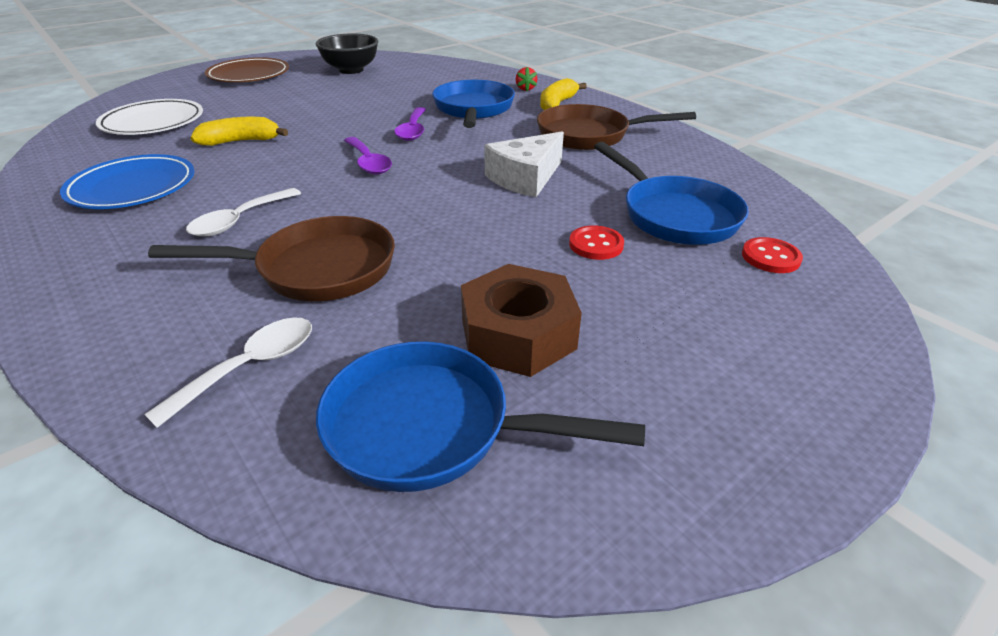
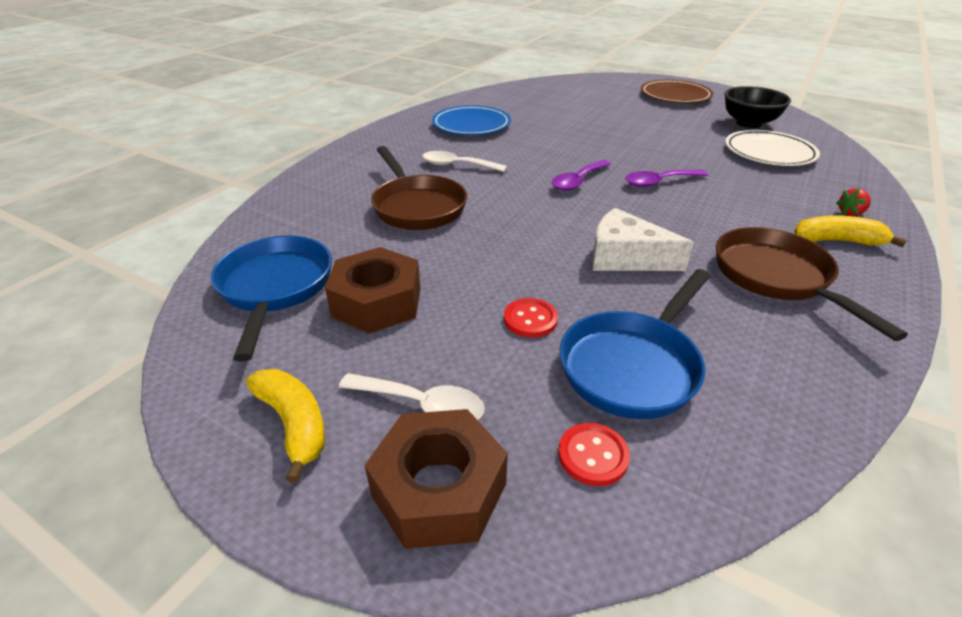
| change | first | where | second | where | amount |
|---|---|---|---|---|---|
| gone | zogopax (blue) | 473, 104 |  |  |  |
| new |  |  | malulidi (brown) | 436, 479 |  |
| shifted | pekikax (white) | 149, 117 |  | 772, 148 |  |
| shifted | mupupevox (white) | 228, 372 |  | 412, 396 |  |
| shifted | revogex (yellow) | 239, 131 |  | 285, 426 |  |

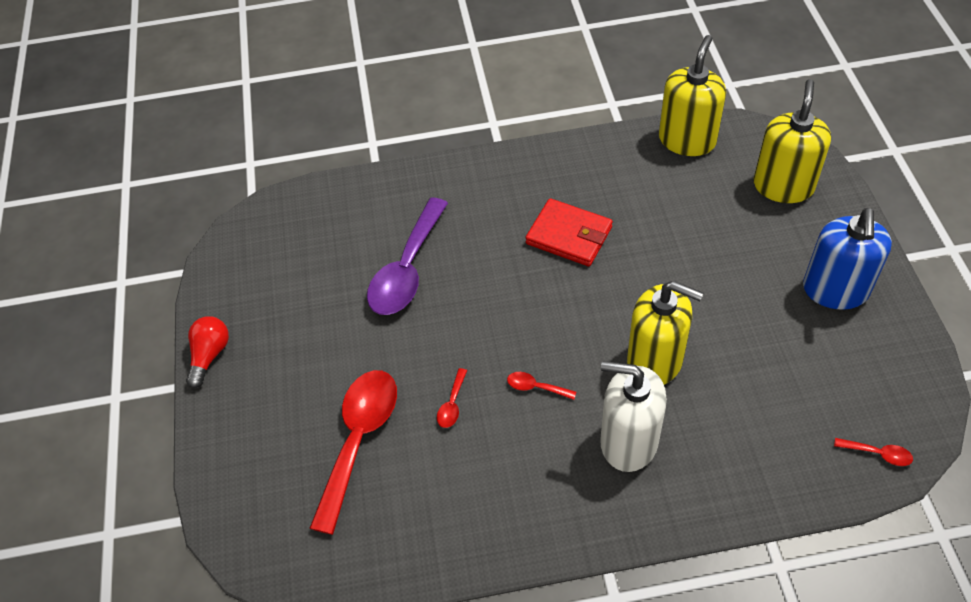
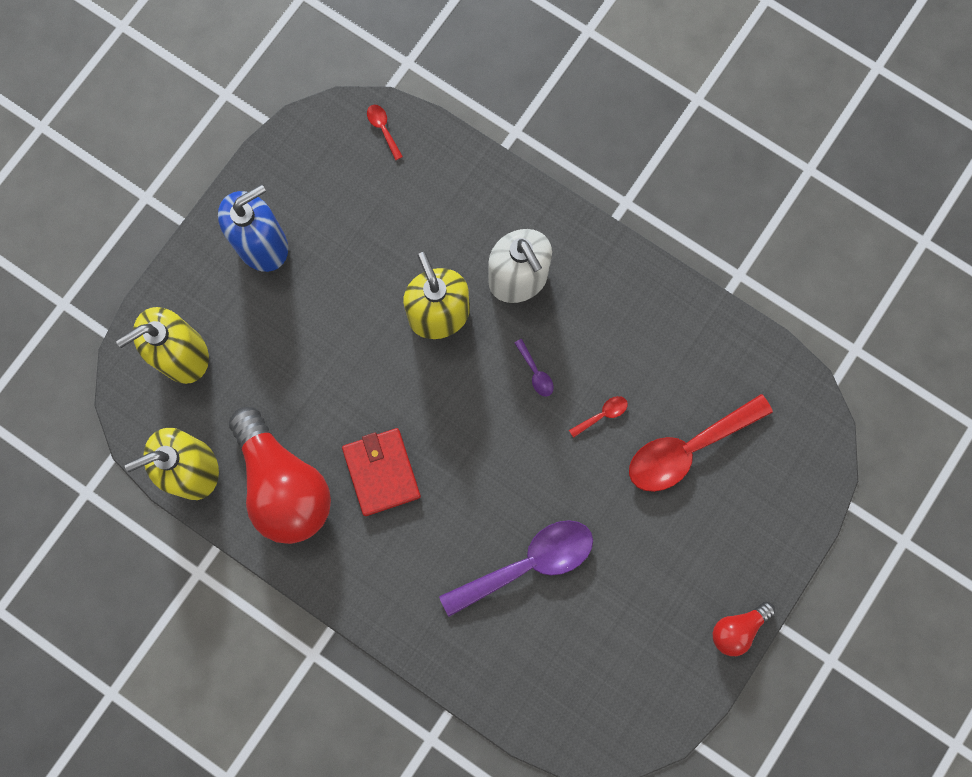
| change | first | where | second | where | amount |
|---|---|---|---|---|---|
| new |  |  | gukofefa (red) | 280, 475 |  |
| repainted | mupupevox (red) | 541, 386 | mupupevox (purple) | 534, 368 |  |

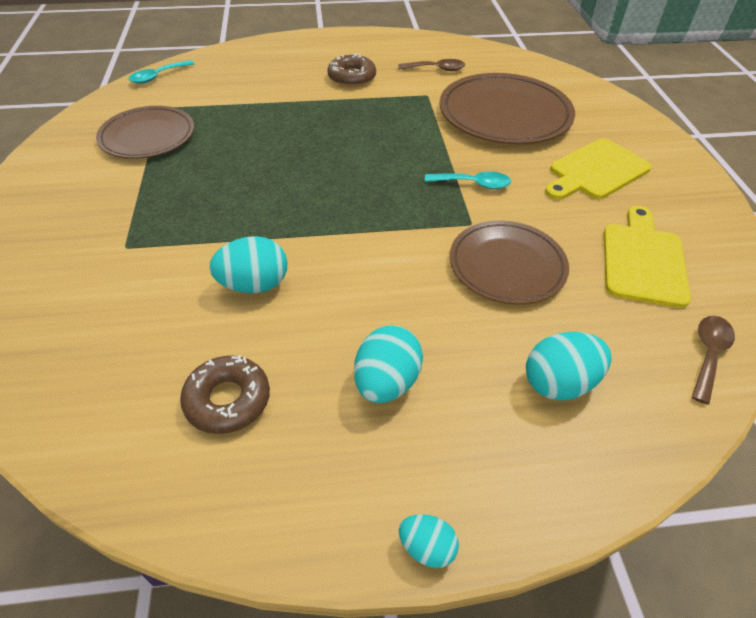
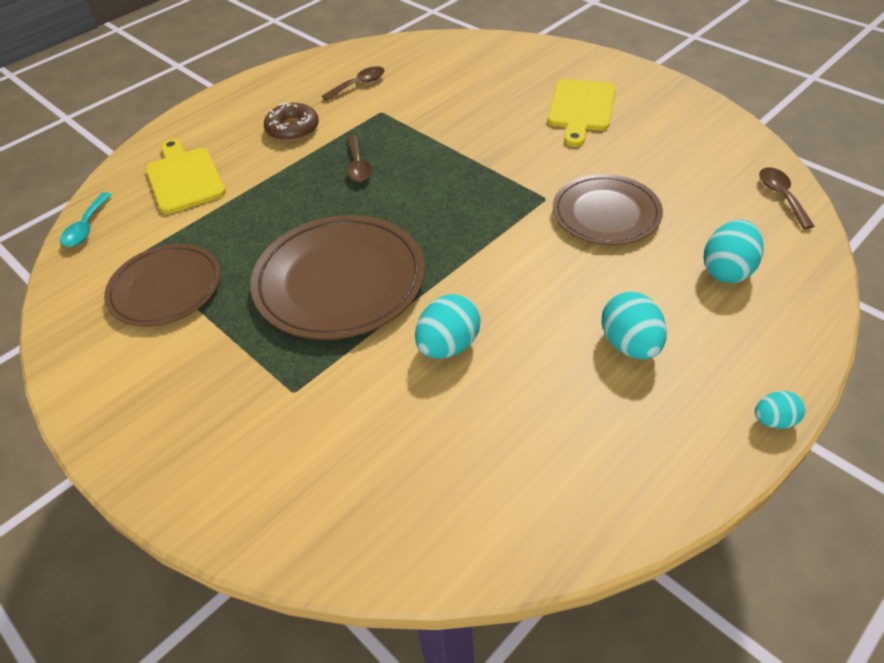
| change | first | where | second | where | amount |
|---|---|---|---|---|---|
| gone | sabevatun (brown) | 225, 394 |  |  |  |
| gone | mupupevox (turquoise) | 468, 180 |  |  |  |
| new |  |  | mupupevox (brown) | 359, 159 |  |
| shifted | pekikax (brown) | 507, 109 |  | 337, 277 |  |
| shifted | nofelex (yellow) | 647, 257 |  | 186, 176 |  |

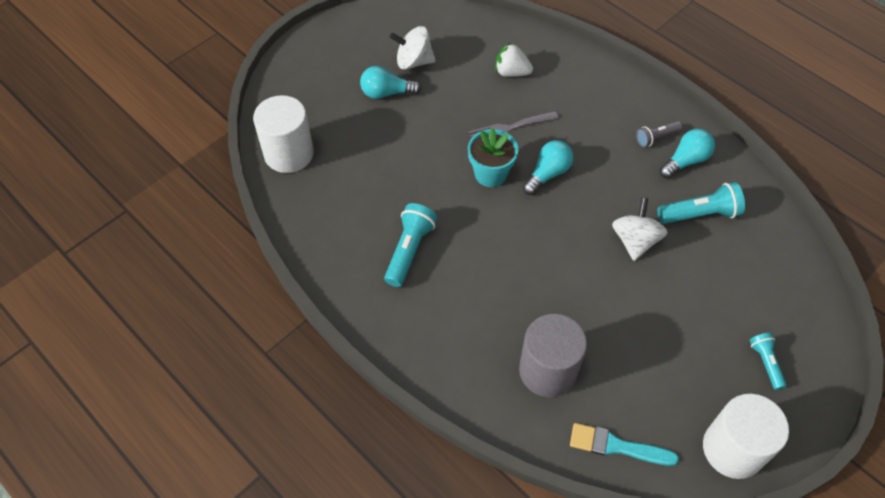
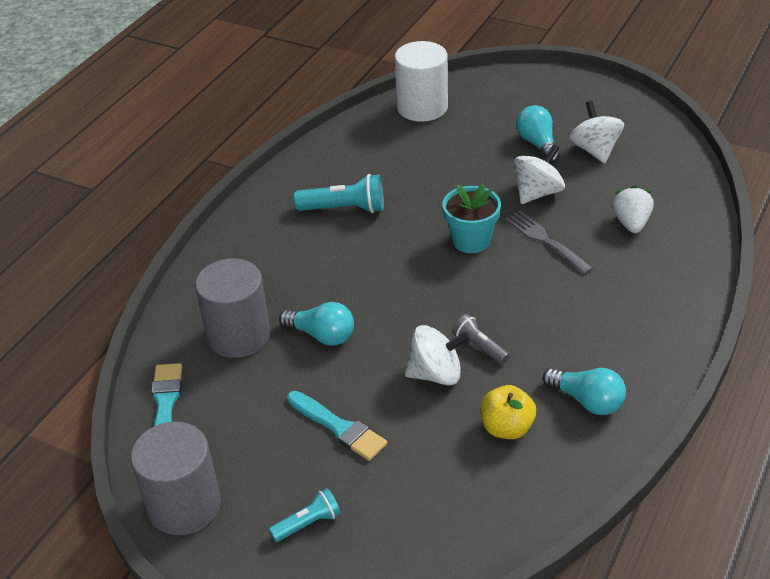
| change | first | where | second | where | amount |
|---|---|---|---|---|---|
| new |  |  | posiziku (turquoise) | 337, 426 |  |
| new |  |  | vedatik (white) | 539, 174 |  |
| shifted | gukofefa (turquoise) | 548, 167 |  | 316, 324 |  |
| shifted | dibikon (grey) | 659, 134 |  | 481, 339 |  |
| swapped | dibikon (turquoise) | 701, 203 | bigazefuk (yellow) | 508, 412 |  |
| repainted | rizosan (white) | 746, 436 | rizosan (grey) | 176, 478 |  |

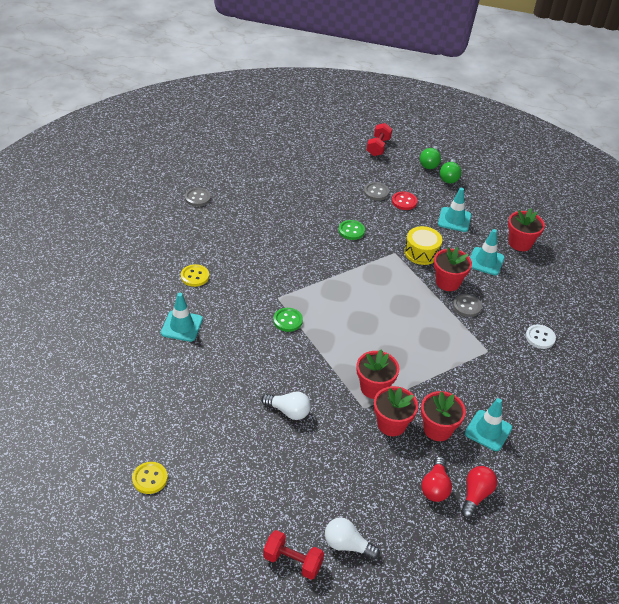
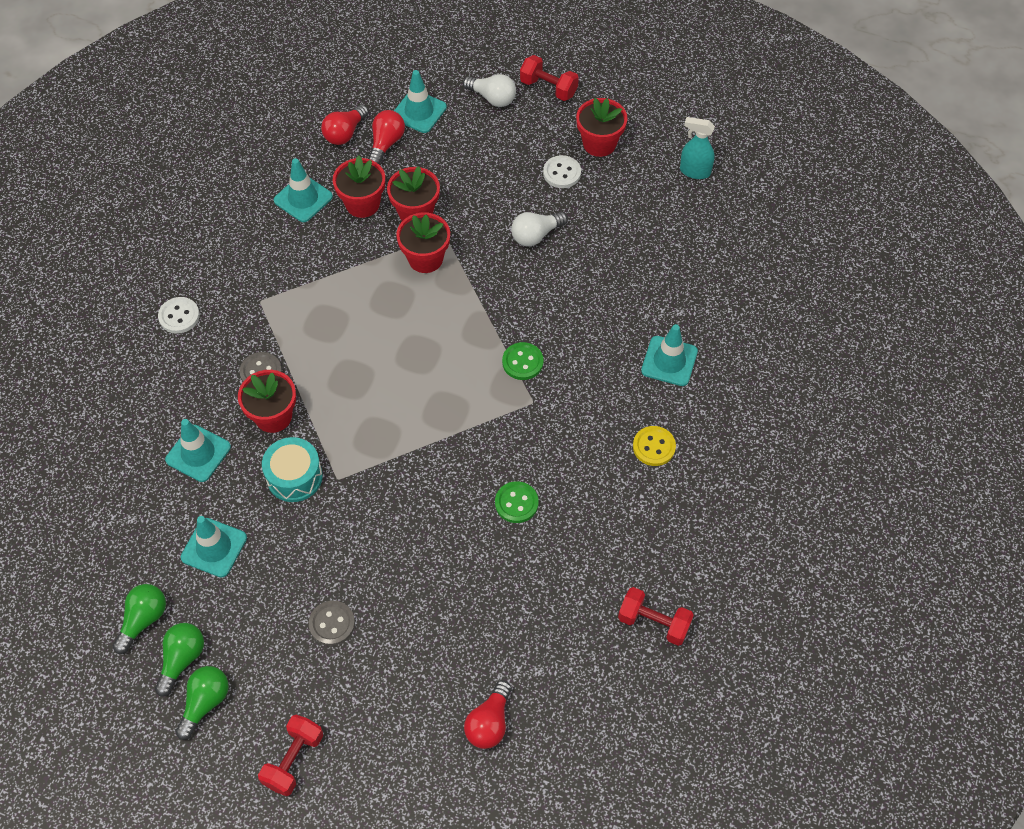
| change | first | where | second | where | amount |
|---|---|---|---|---|---|
| gone | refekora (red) | 404, 200 |  |  |  |
| new |  |  | gukofefa (green) | 139, 619 |  |
| new |  |  | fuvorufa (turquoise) | 420, 101 |  |
| new |  |  | gukofefa (red) | 488, 714 |  |
| new |  |  | refekora (white) | 562, 171 |  |
| shifted | refekora (green) | 352, 230 |  | 517, 502 |  |
| shifted | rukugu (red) | 526, 229 |  | 602, 127 |  |
| swapped | refekora (yellow) | 150, 478 | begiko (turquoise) | 697, 148 |  |
| swapped | refekora (grey) | 198, 197 | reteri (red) | 656, 616 |  |
| repainted | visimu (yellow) | 423, 245 | visimu (turquoise) | 292, 469 |  |
| rotated | gukofefa (white) | 286, 406 |  | 539, 229 | 60 degrees counterclockwise |

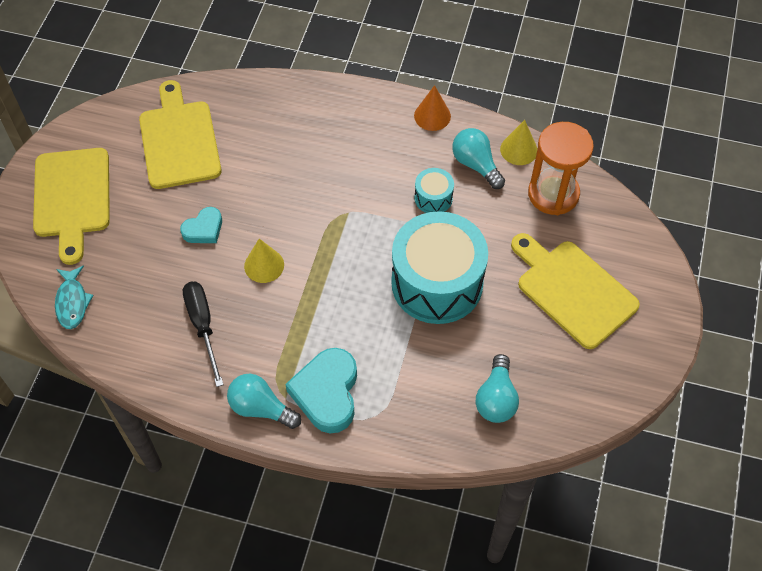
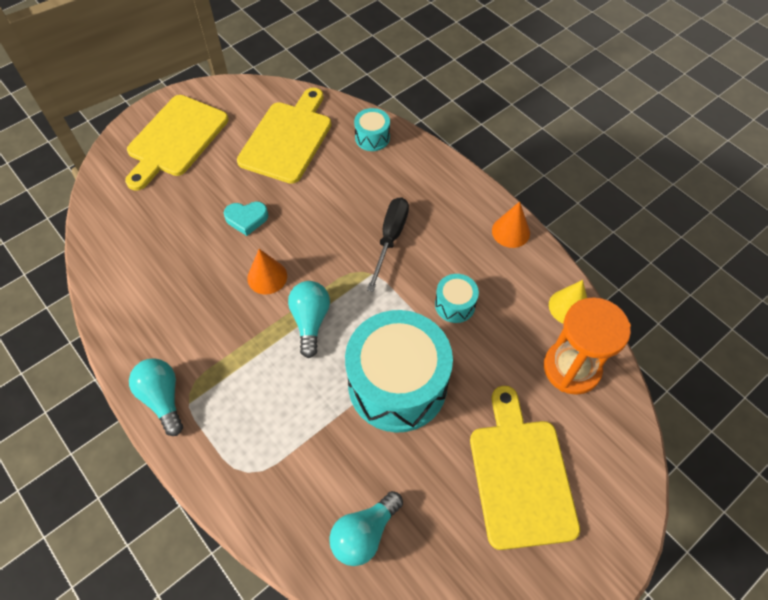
| change | first | where | second | where | amount |
|---|---|---|---|---|---|
| gone | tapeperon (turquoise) | 74, 297 |  |  |  |
| gone | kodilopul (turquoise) | 321, 390 |  |  |  |
| new |  |  | visimu (turquoise) | 372, 129 |  |
| shifted | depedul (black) | 203, 334 |  | 388, 244 |  |
| shifted | gukofefa (turquoise) | 478, 158 |  | 309, 319 |  |
| repainted | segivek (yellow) | 264, 261 | segivek (orange) | 267, 271 |  |

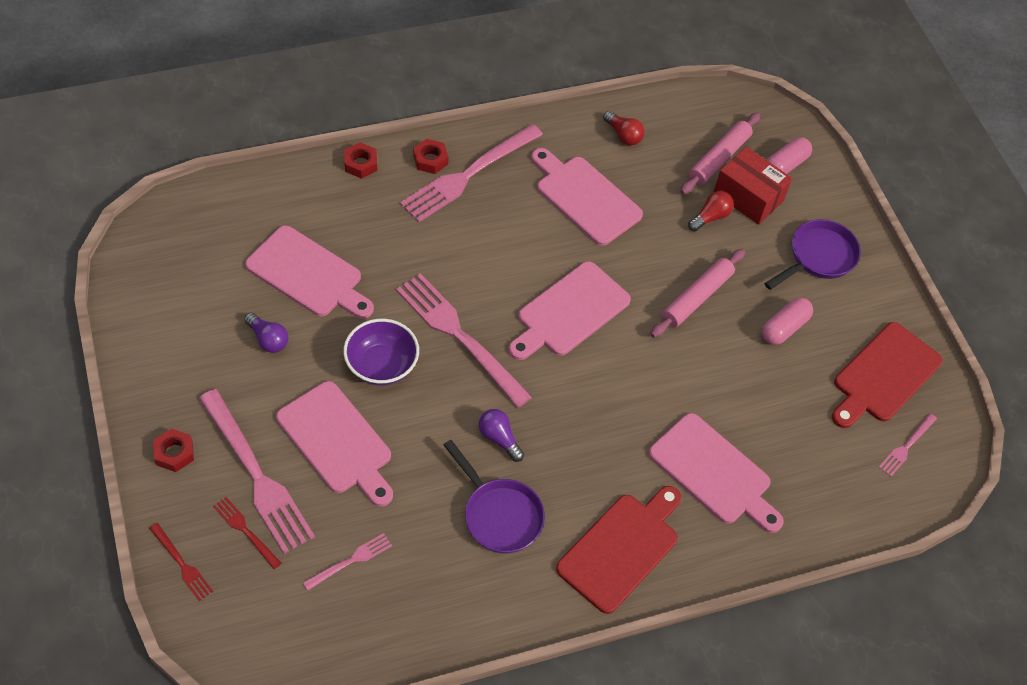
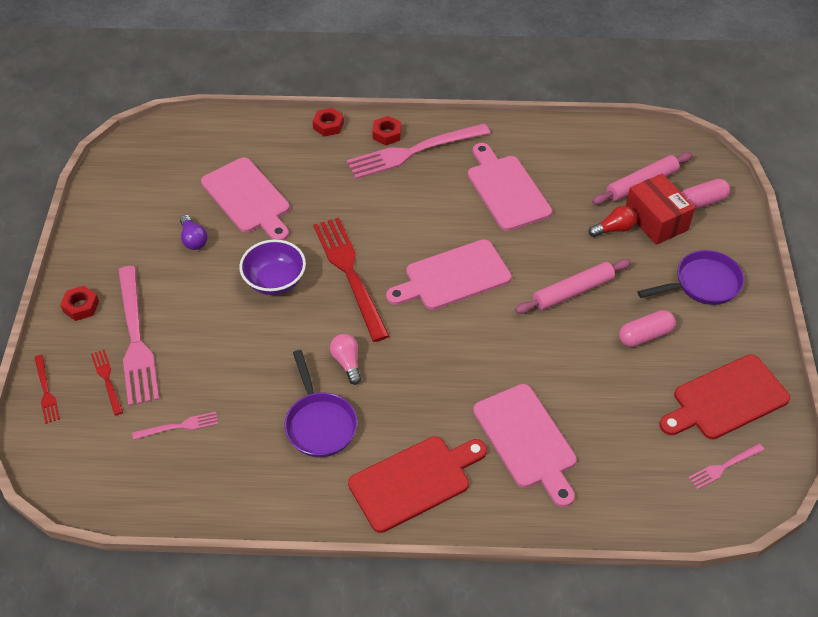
| change | first | where | second | where | amount |
|---|---|---|---|---|---|
| gone | nofelex (pink) | 334, 444 |  |  |  |
| gone | gukofefa (red) | 624, 128 |  |  |  |
| repainted | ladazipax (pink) | 464, 340 | ladazipax (red) | 351, 279 |  |
| repainted | gukofefa (purple) | 501, 435 | gukofefa (pink) | 345, 359 |  |

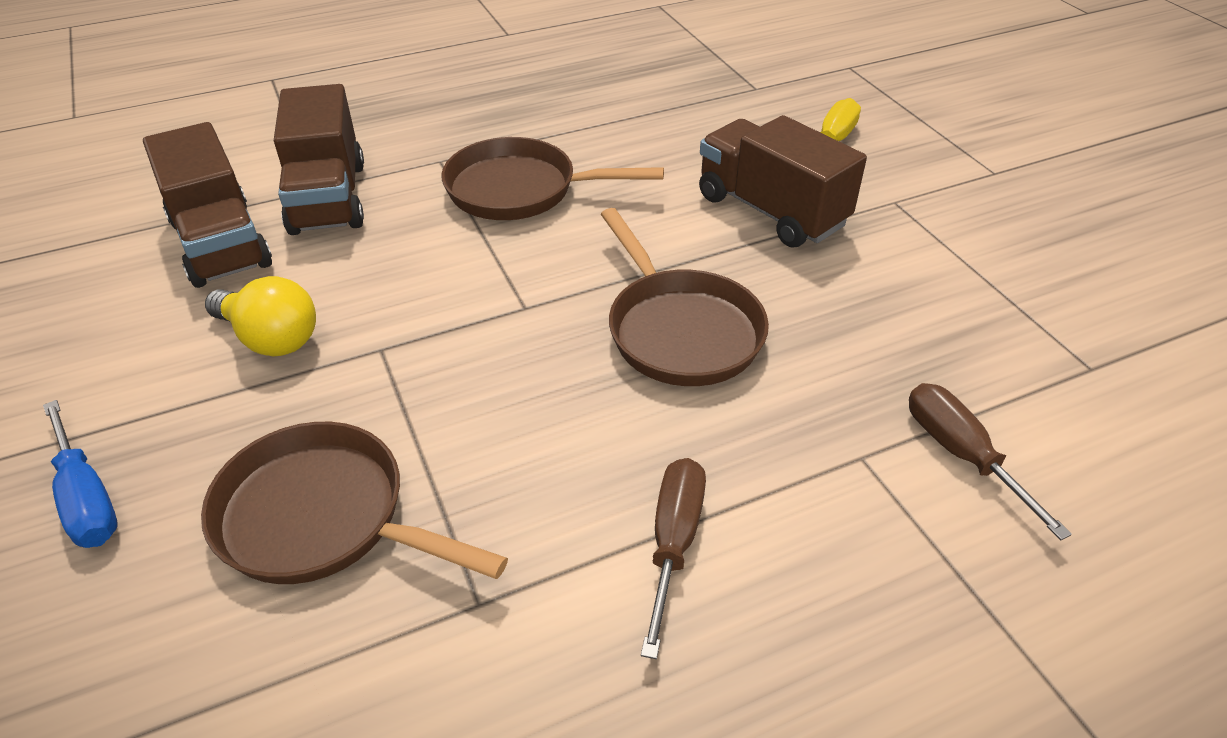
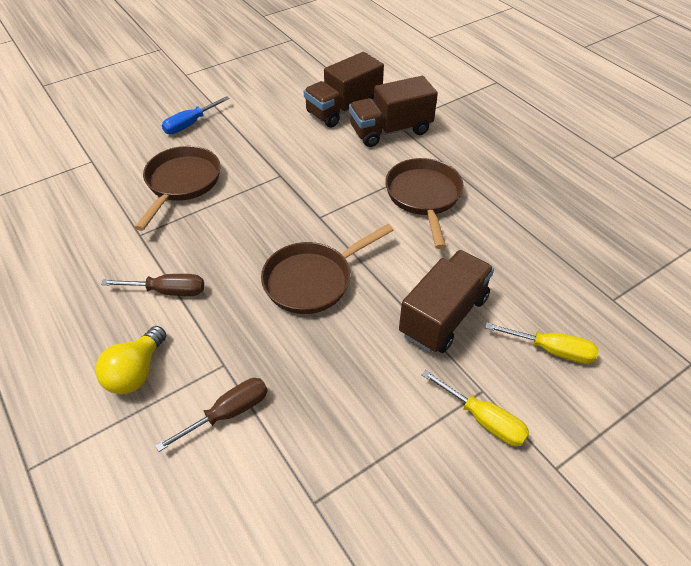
| change | first | where | second | where | amount |
|---|---|---|---|---|---|
| new |  |  | depedul (yellow) | 475, 408 |  |
| shifted | gukofefa (yellow) | 260, 316 |  | 130, 360 |  |

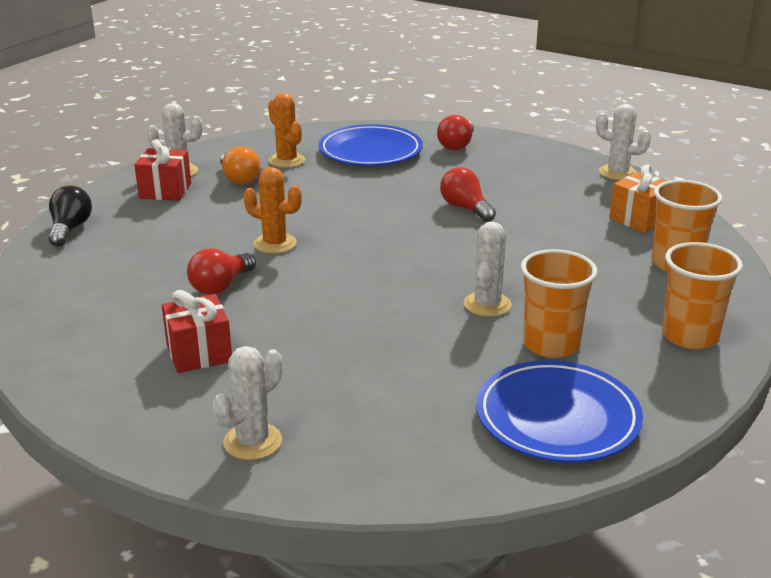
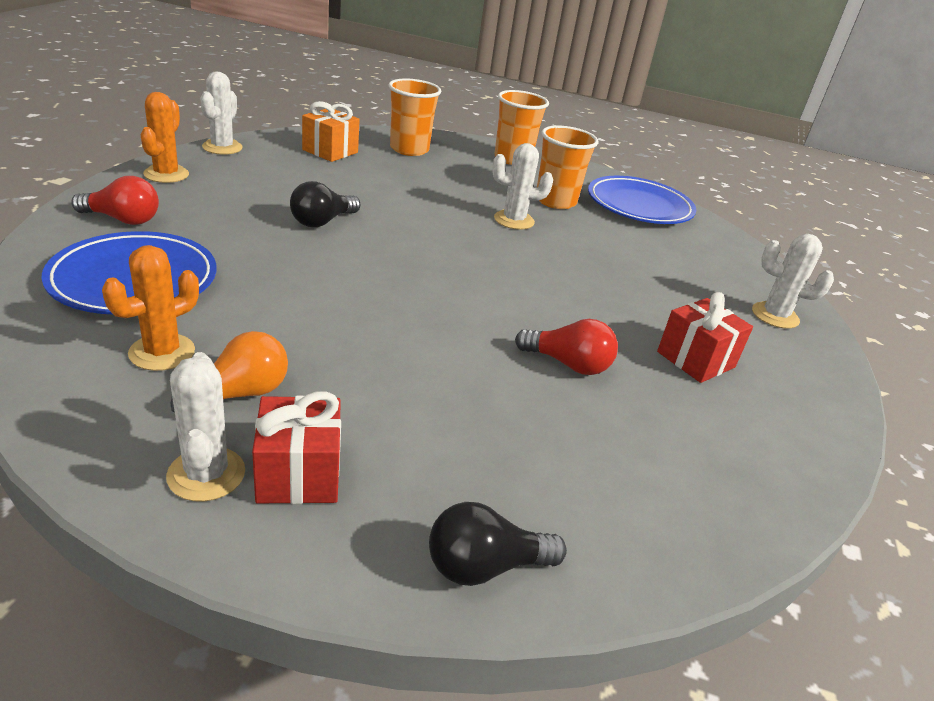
| change | first | where | second | where | amount |
|---|---|---|---|---|---|
| shifted | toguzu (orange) | 272, 210 |  | 164, 137 |  |
| repainted | gukofefa (red) | 468, 194 | gukofefa (black) | 325, 204 |  |

